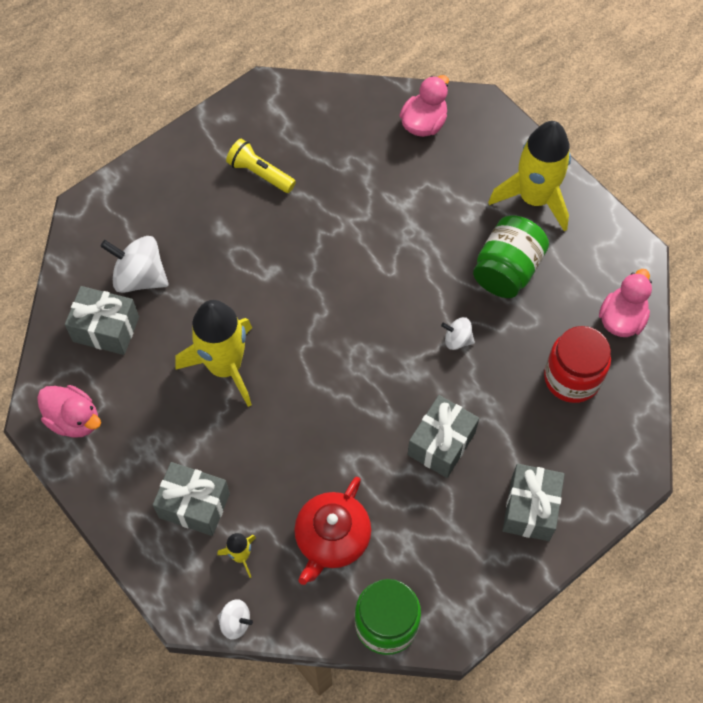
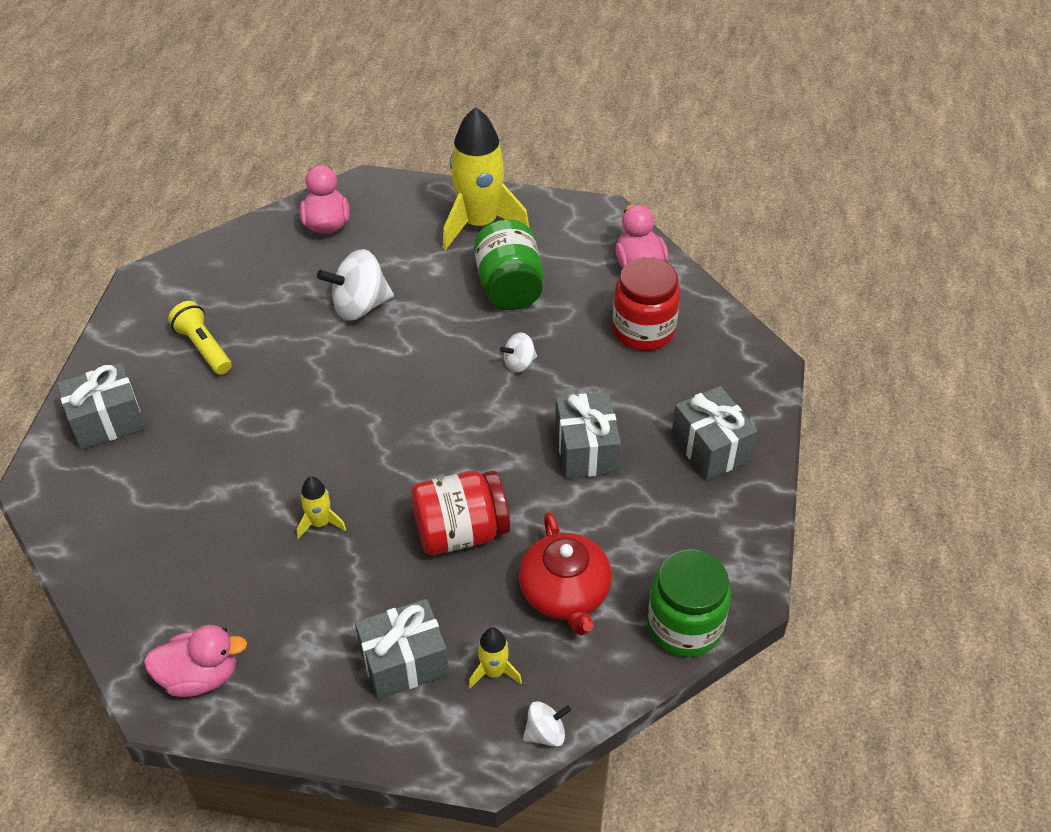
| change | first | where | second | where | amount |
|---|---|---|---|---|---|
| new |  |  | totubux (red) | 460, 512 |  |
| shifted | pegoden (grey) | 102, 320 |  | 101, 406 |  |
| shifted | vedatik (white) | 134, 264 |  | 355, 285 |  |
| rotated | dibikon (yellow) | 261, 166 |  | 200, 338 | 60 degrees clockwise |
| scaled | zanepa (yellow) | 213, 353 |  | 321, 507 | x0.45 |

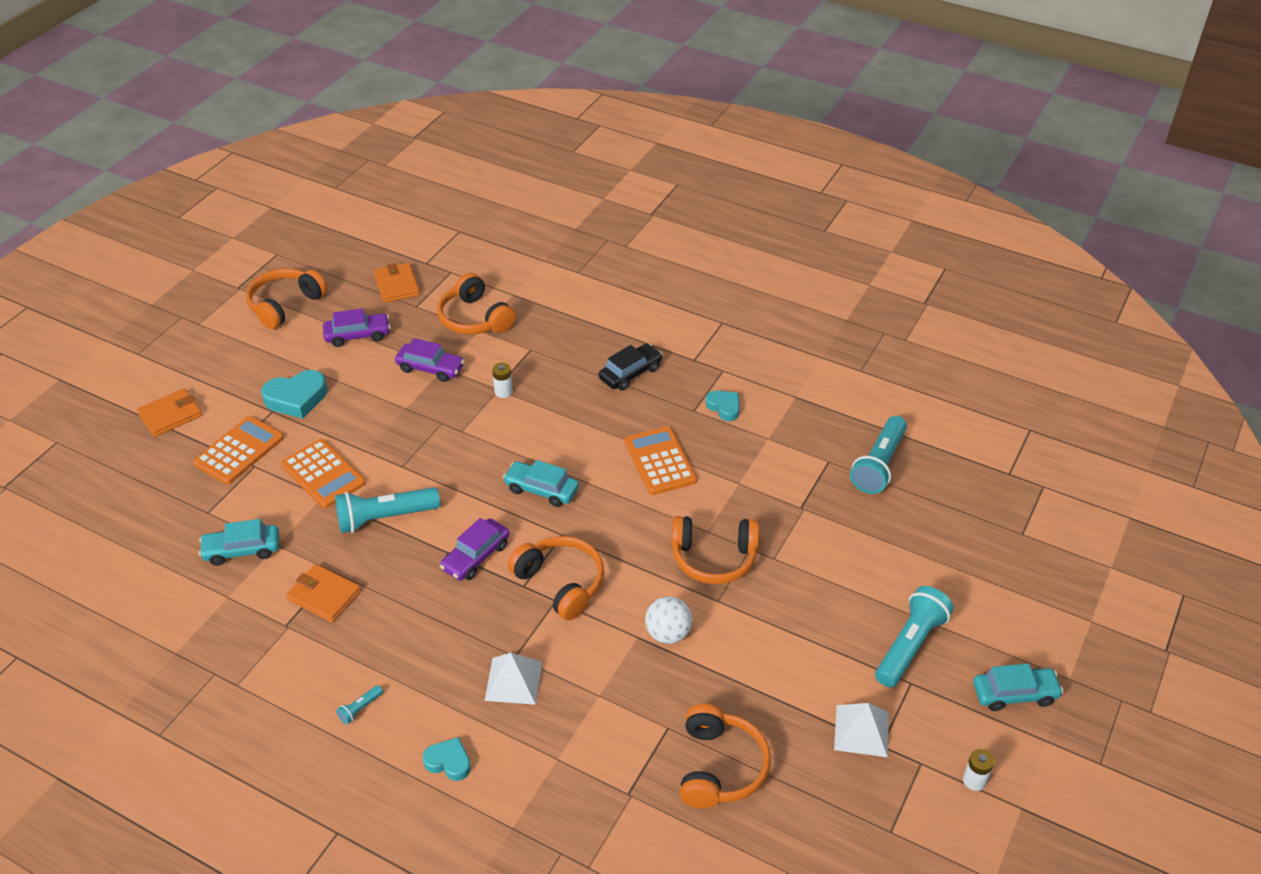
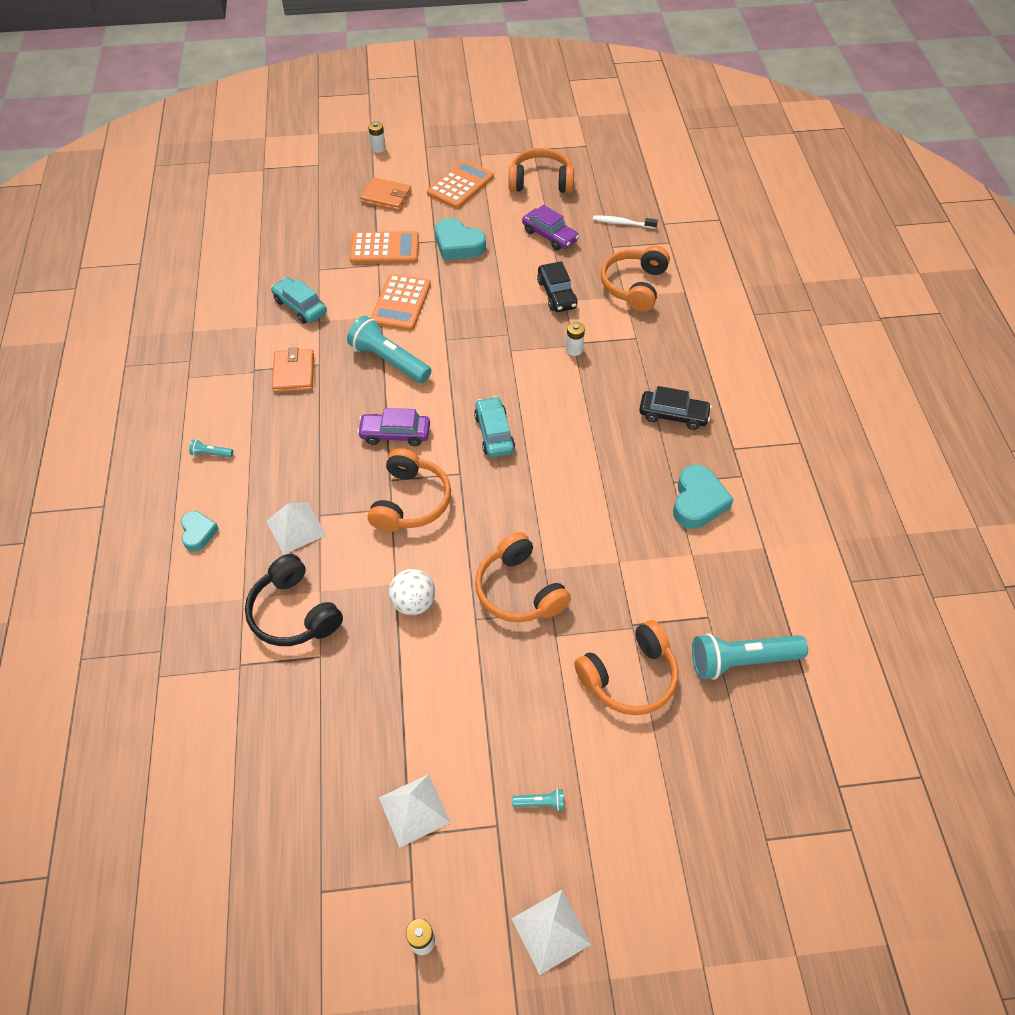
| change | first | where | second | where | amount |
|---|---|---|---|---|---|
| new |  |  | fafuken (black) | 294, 600 |  |
| new |  |  | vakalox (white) | 377, 137 |  |
| shifted | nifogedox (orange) | 661, 460 |  | 460, 184 |  |
| shifted | fafuken (orange) | 725, 756 |  | 626, 667 |  |
| swapped | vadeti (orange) | 397, 283 | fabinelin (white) | 625, 222 |  |
| swapped | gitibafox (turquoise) | 1018, 687 | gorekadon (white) | 551, 932 |  |
| repainted | gitibafox (purple) | 430, 360 | gitibafox (black) | 557, 286 |  |
| scaled | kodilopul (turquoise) | 723, 406 |  | 703, 497 | x1.63 |
| scaled | dibikon (turquoise) | 914, 636 |  | 538, 800 | x0.43 |

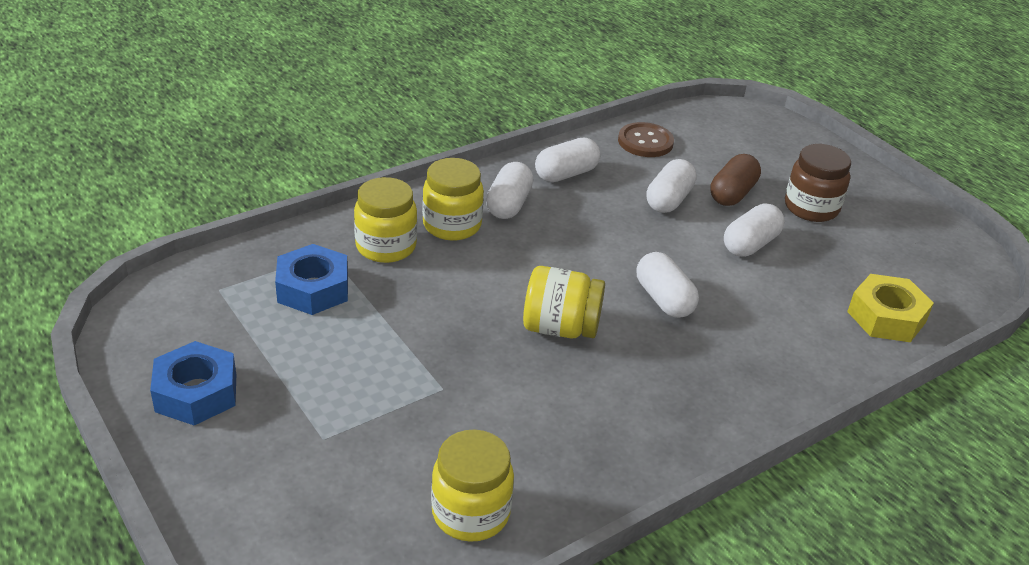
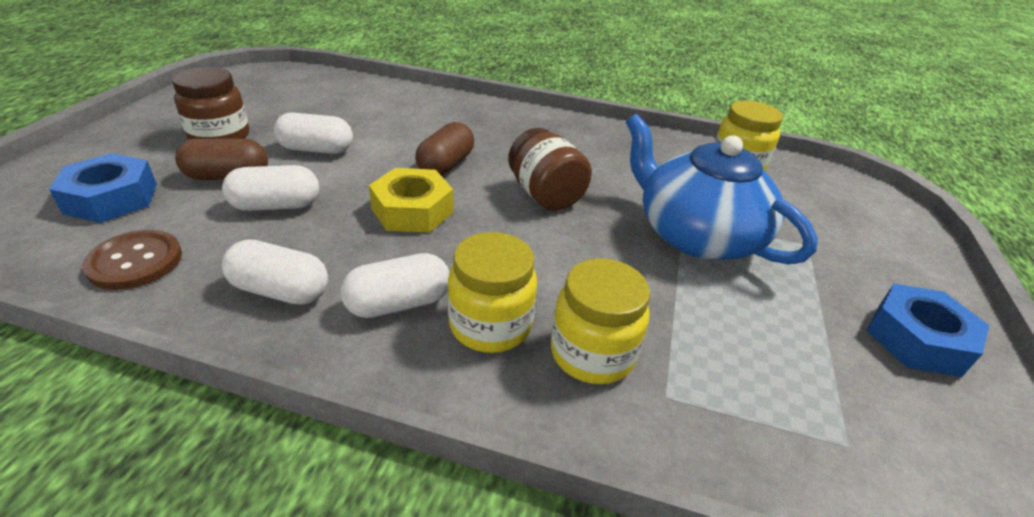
| change | first | where | second | where | amount |
|---|---|---|---|---|---|
| new |  |  | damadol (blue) | 722, 189 |  |
| shifted | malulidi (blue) | 311, 279 |  | 103, 188 |  |
| shifted | malulidi (yellow) | 890, 308 |  | 411, 200 |  |
| repainted | totubux (yellow) | 564, 302 | totubux (brown) | 550, 169 |  |
| repainted | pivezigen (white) | 668, 285 | pivezigen (brown) | 444, 149 |  |

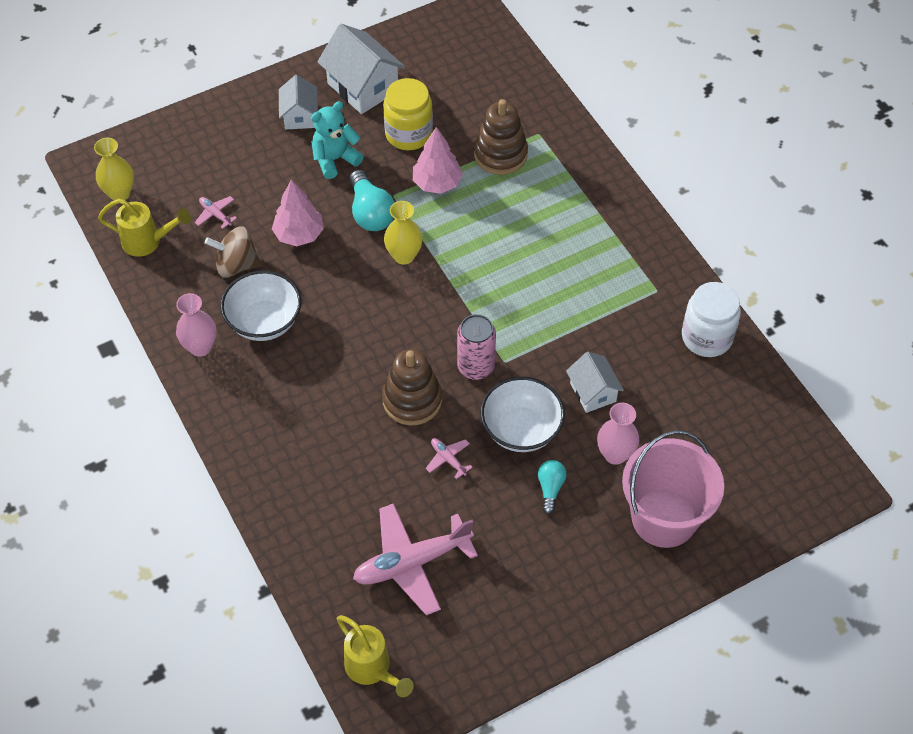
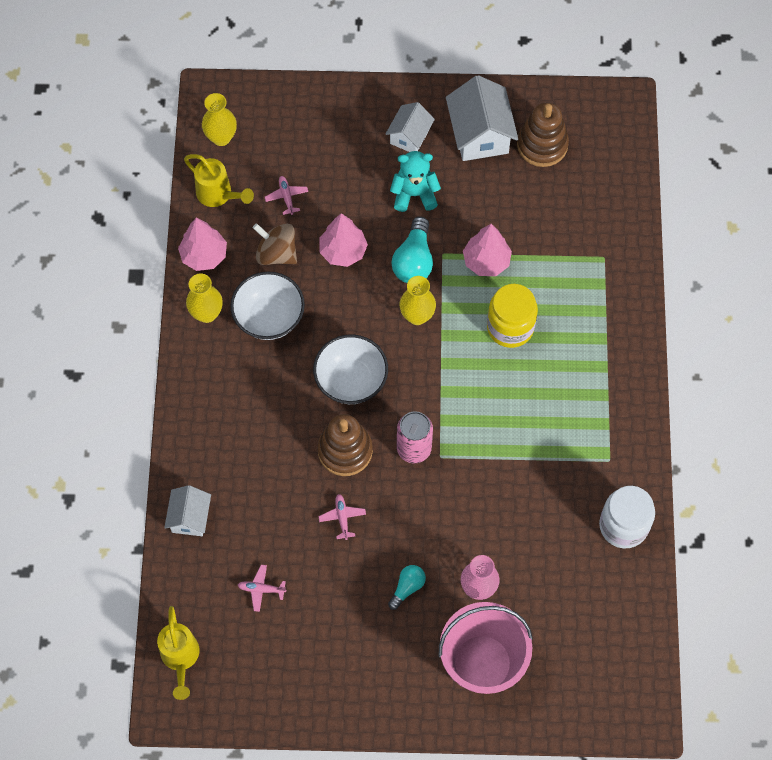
| change | first | where | second | where | amount |
|---|---|---|---|---|---|
| new |  |  | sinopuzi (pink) | 202, 244 |  |
| shifted | totubux (yellow) | 408, 114 |  | 512, 316 |  |
| shifted | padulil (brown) | 501, 137 |  | 543, 134 |  |
| shifted | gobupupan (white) | 523, 414 |  | 350, 369 |  |
| shifted | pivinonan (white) | 595, 382 |  | 187, 510 |  |
| repainted | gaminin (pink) | 196, 324 | gaminin (yellow) | 204, 298 |  |
| scaled | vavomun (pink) | 415, 559 |  | 262, 588 | x0.43 |

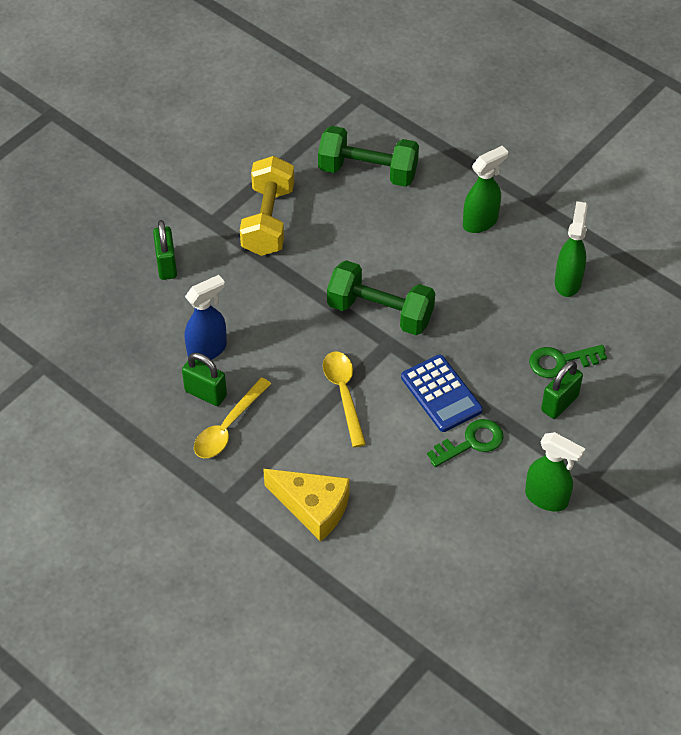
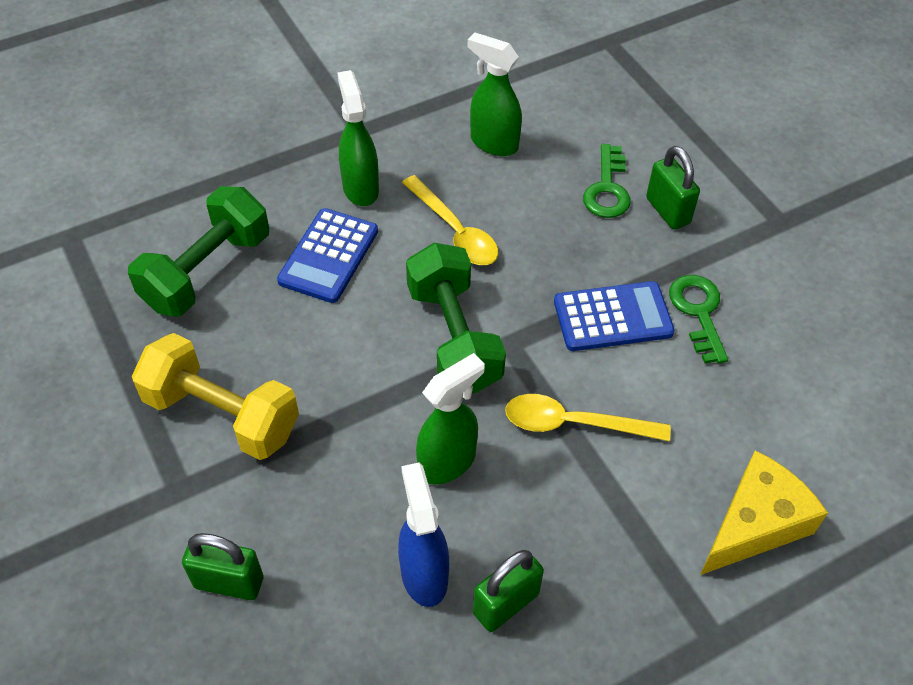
| change | first | where | second | where | amount |
|---|---|---|---|---|---|
| new |  |  | nifogedox (blue) | 327, 255 |  |
| shifted | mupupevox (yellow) | 232, 417 |  | 450, 220 |  |
| shifted | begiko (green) | 555, 472 |  | 450, 419 |  |
| rotated | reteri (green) | 381, 297 |  | 456, 318 | 60 degrees counterclockwise |

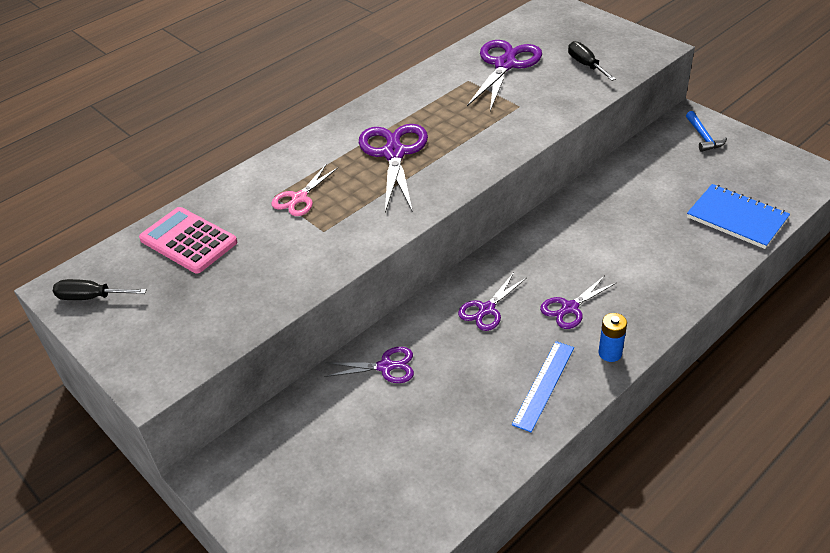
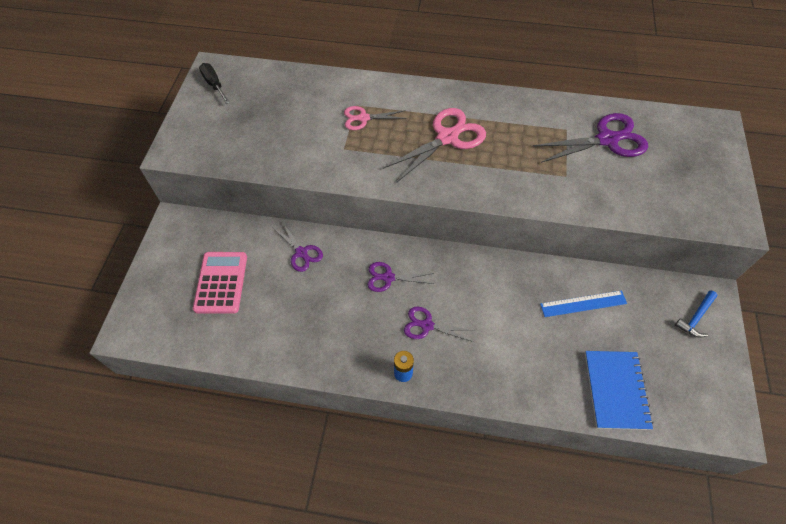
| change | first | where | second | where | amount |
|---|---|---|---|---|---|
| gone | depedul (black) | 592, 61 |  |  |  |
| shifted | nifogedox (pink) | 188, 240 |  | 220, 283 |  |
| shifted | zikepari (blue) | 543, 386 |  | 583, 303 |  |
| repainted | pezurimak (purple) | 393, 168 | pezurimak (pink) | 434, 145 |  |

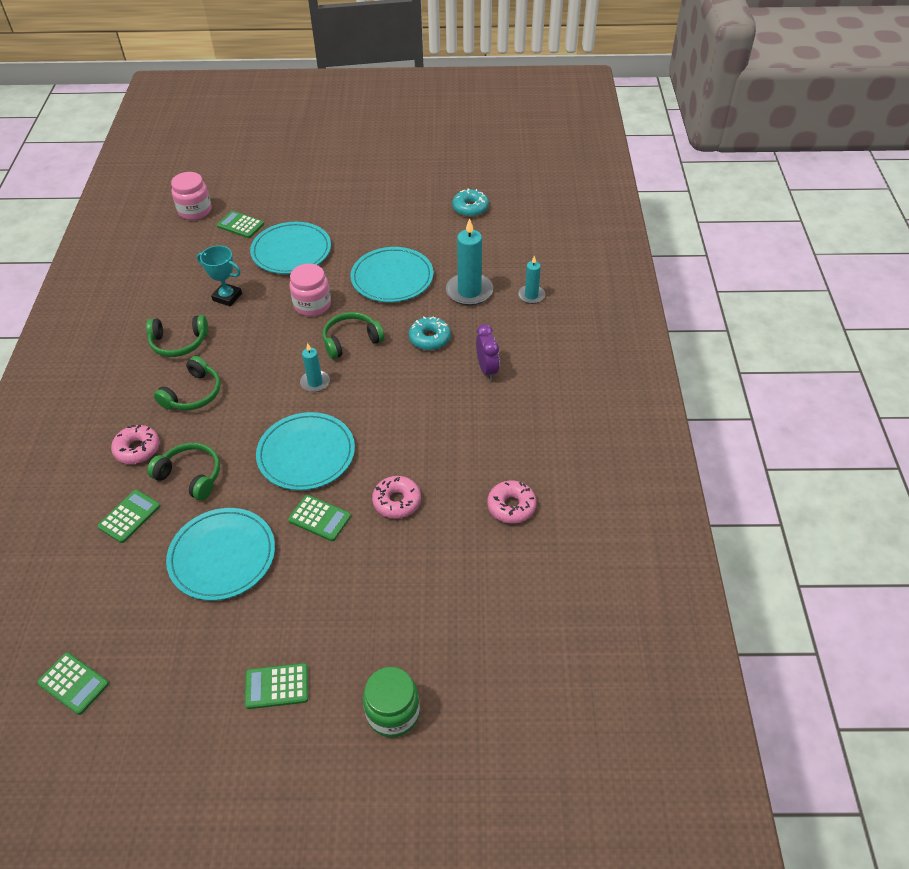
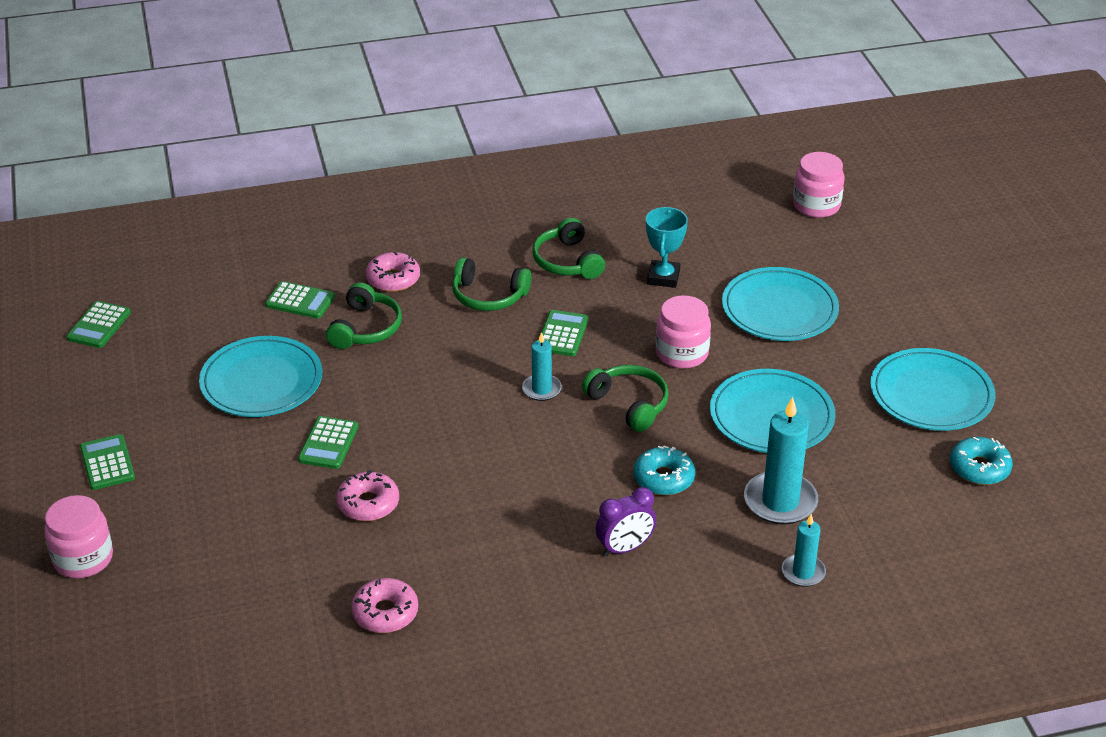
| change | first | where | second | where | amount |
|---|---|---|---|---|---|
| shifted | nifogedox (green) | 240, 224 |  | 565, 333 |  |
| shifted | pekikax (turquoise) | 305, 451 |  | 932, 389 |  |
| repainted | totubux (green) | 391, 702 | totubux (pink) | 78, 536 |  |

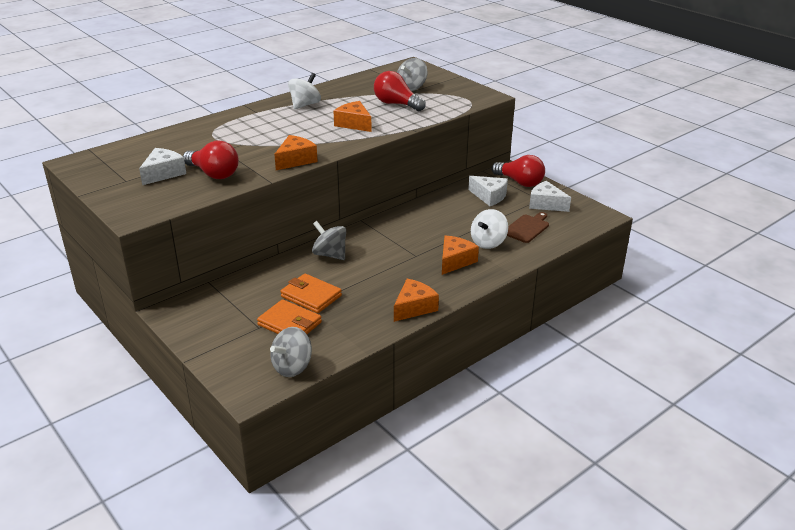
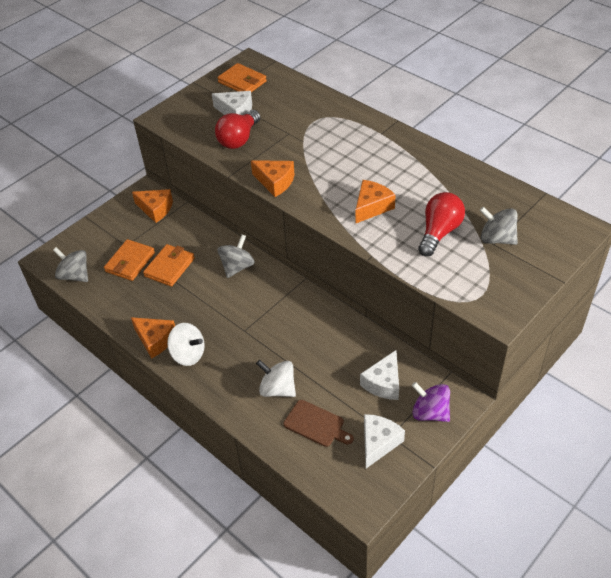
| change | first | where | second | where | amount |
|---|---|---|---|---|---|
| new |  |  | vadeti (orange) | 242, 77 |  |
| shifted | vedatik (white) | 304, 91 |  | 186, 344 |  |
| shifted | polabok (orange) | 460, 255 |  | 152, 206 |  |
| swapped | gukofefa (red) | 518, 171 | vedatik (purple) | 431, 402 |  |

